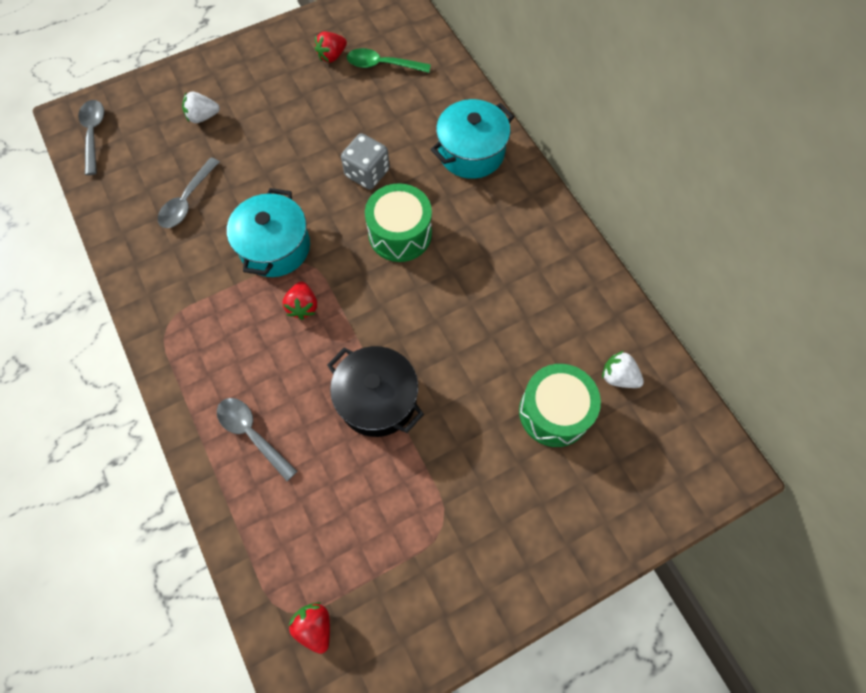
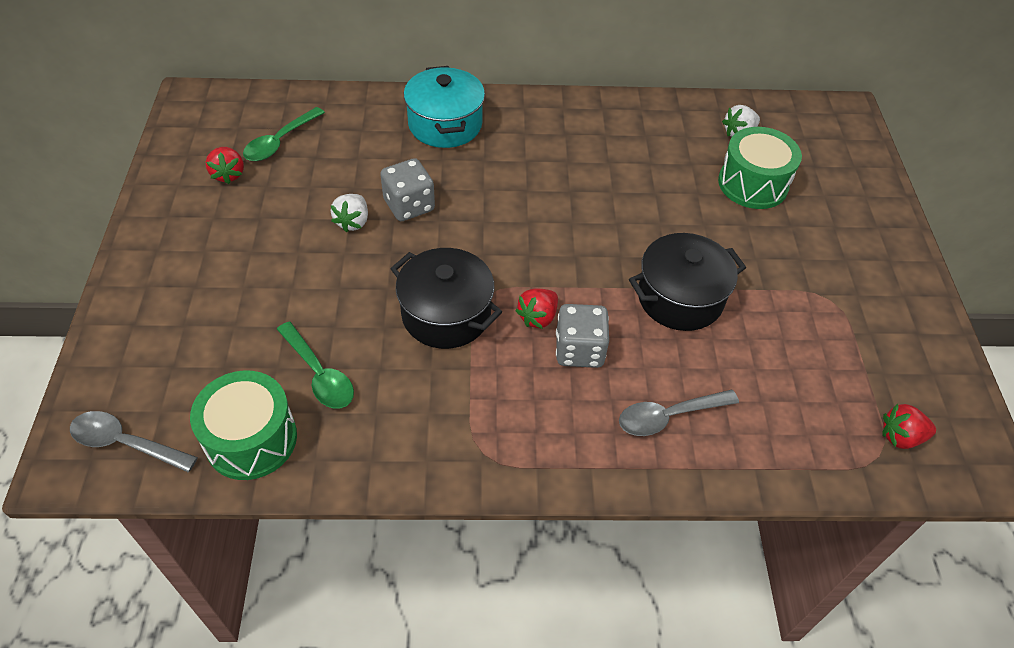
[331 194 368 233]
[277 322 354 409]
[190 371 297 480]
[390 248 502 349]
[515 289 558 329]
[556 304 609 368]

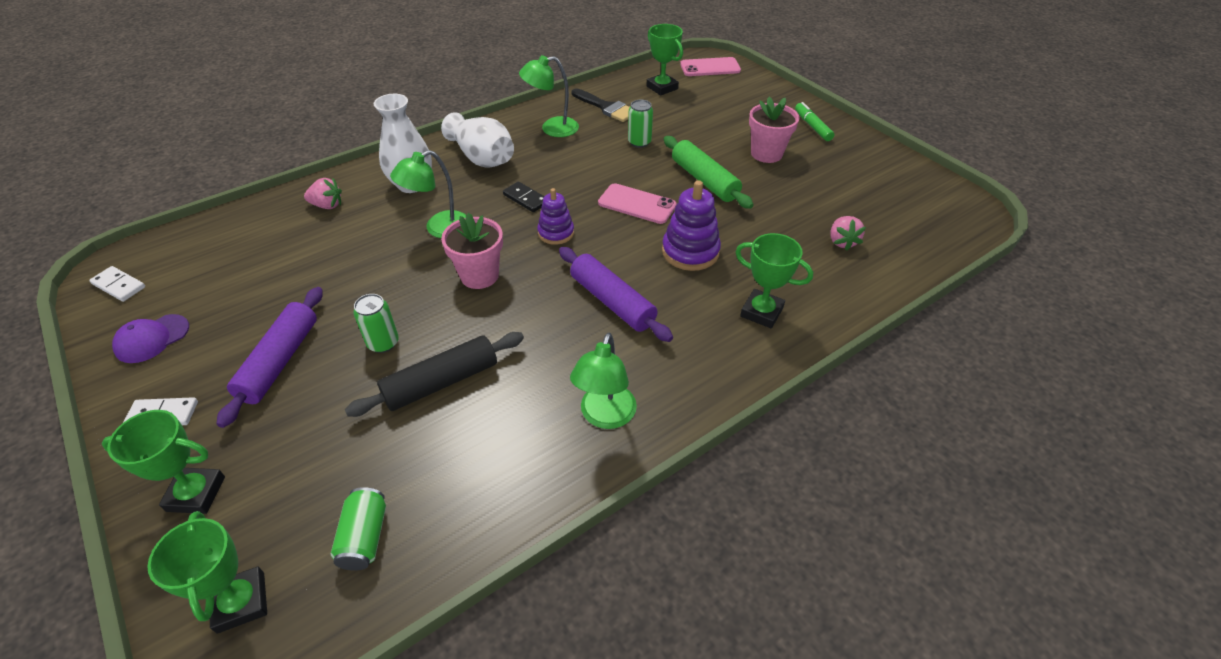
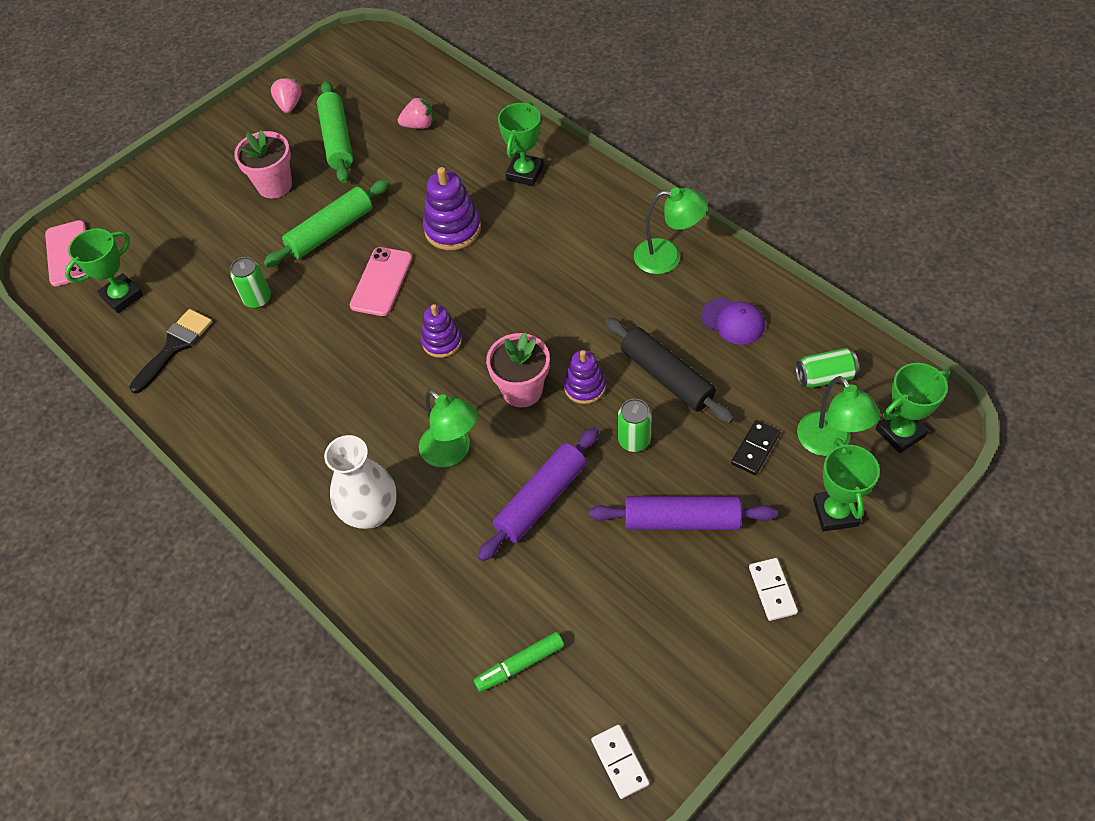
[797 376 880 456]
[474 632 564 692]
[441 112 514 168] (first image)
[271 77 302 113]
[731 420 780 475]
[478 427 599 561]
[591 725 649 799]
[701 298 765 345]
[317 81 353 183]
[564 350 606 404]

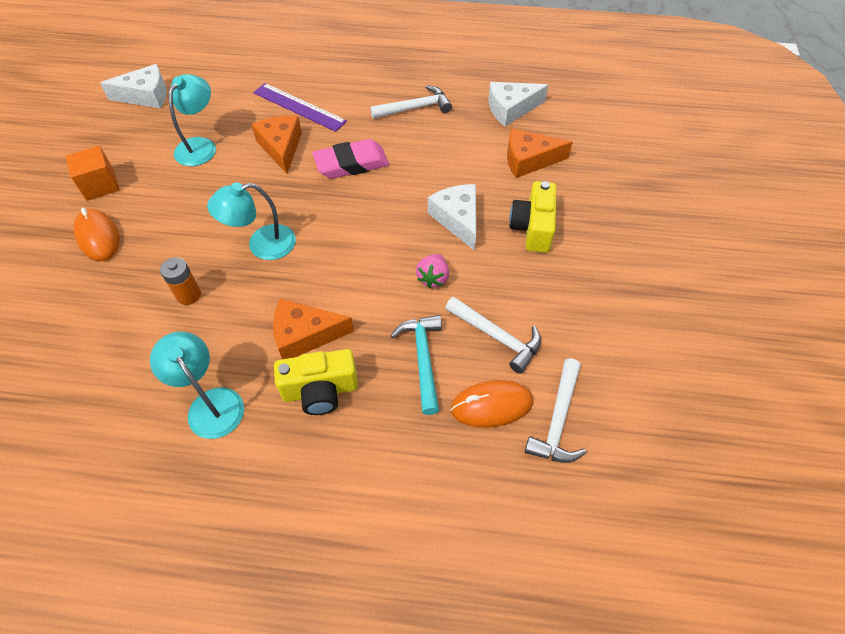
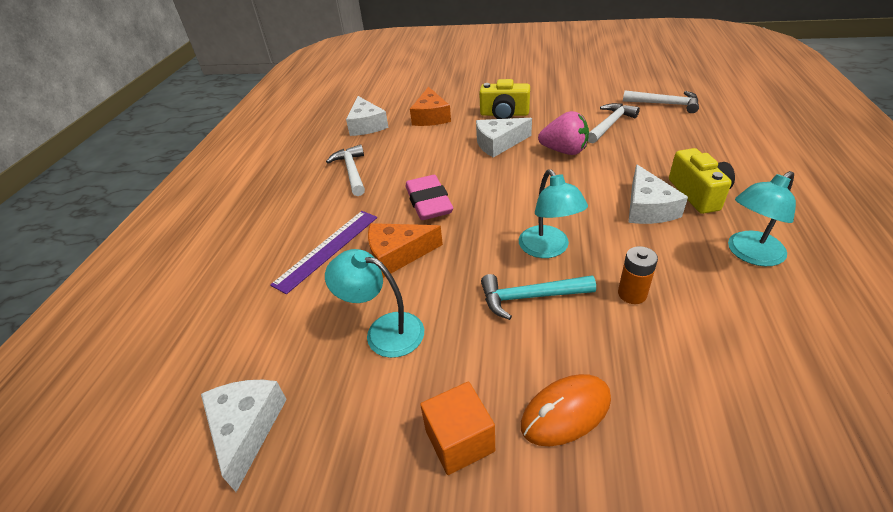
[538 111 589 155]
[628 164 688 224]
[481 274 596 320]
[451 380 533 428] (first image)

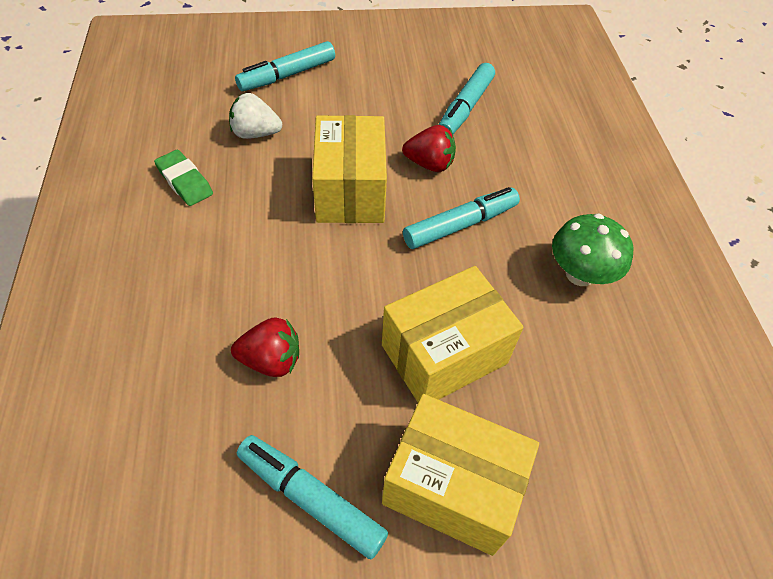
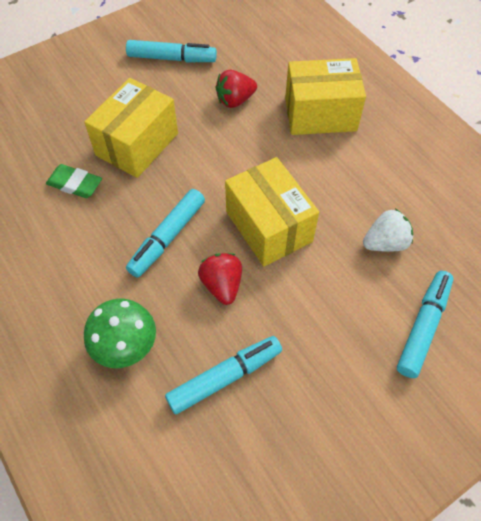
[165 336 282 415]
[198 253 242 305]
[46 164 102 198]
[84 299 156 368]
[285 58 366 135]

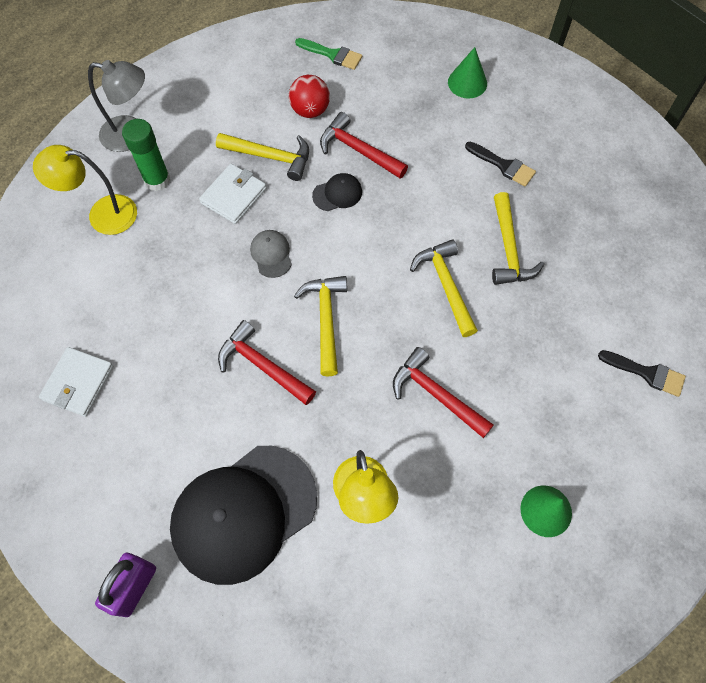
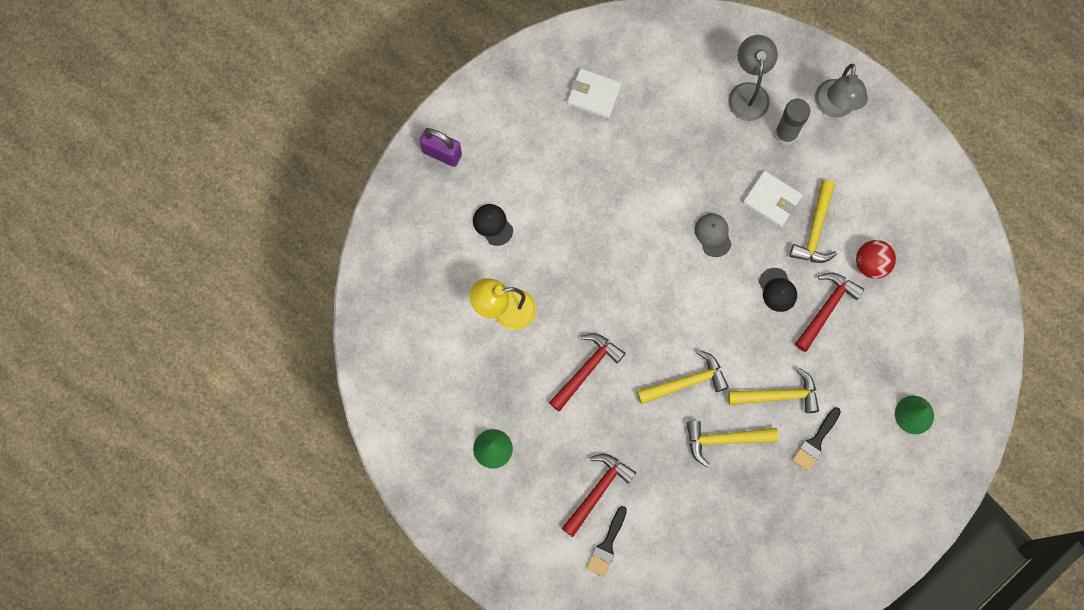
[295 38 362 70] (first image)
[775 99 810 145]
[728 35 778 121]
[695 213 732 257]
[728 368 819 413]
[562 454 636 537]
[473 204 513 246]

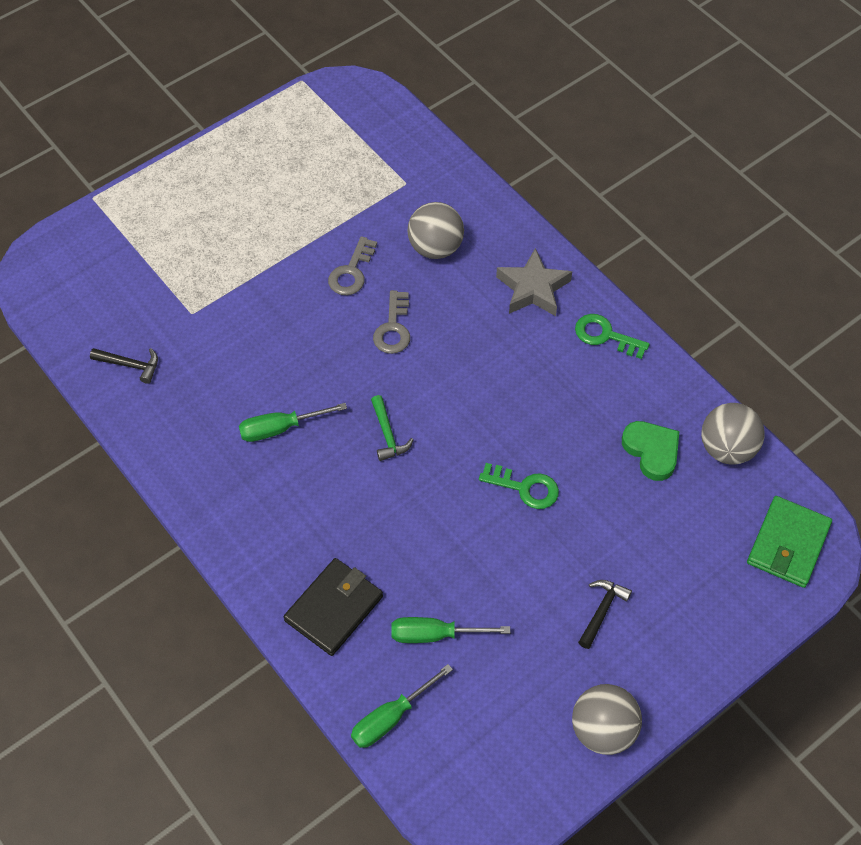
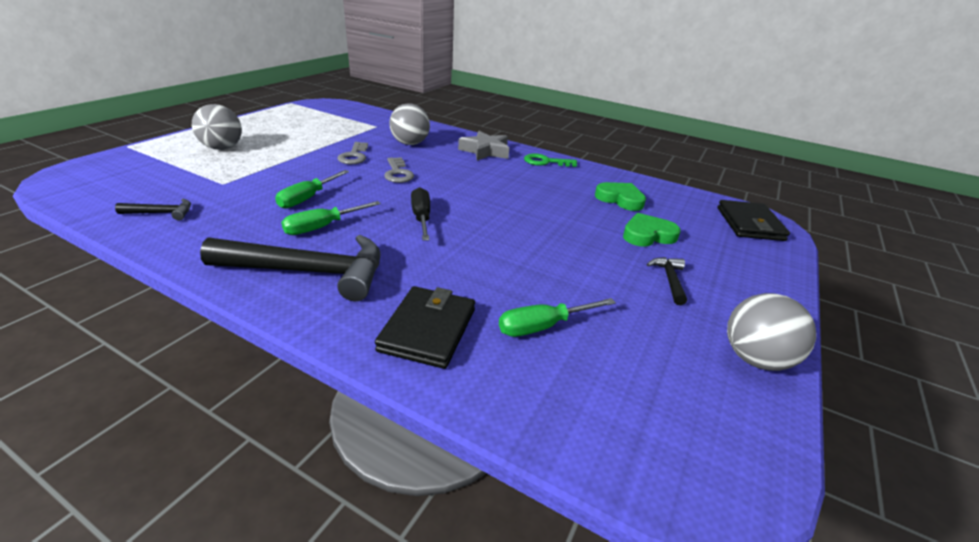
[411 187 430 241]
[192 104 242 150]
[479 463 559 509] (first image)
[718 200 790 241]
[275 170 349 209]
[623 213 681 247]
[200 235 381 301]

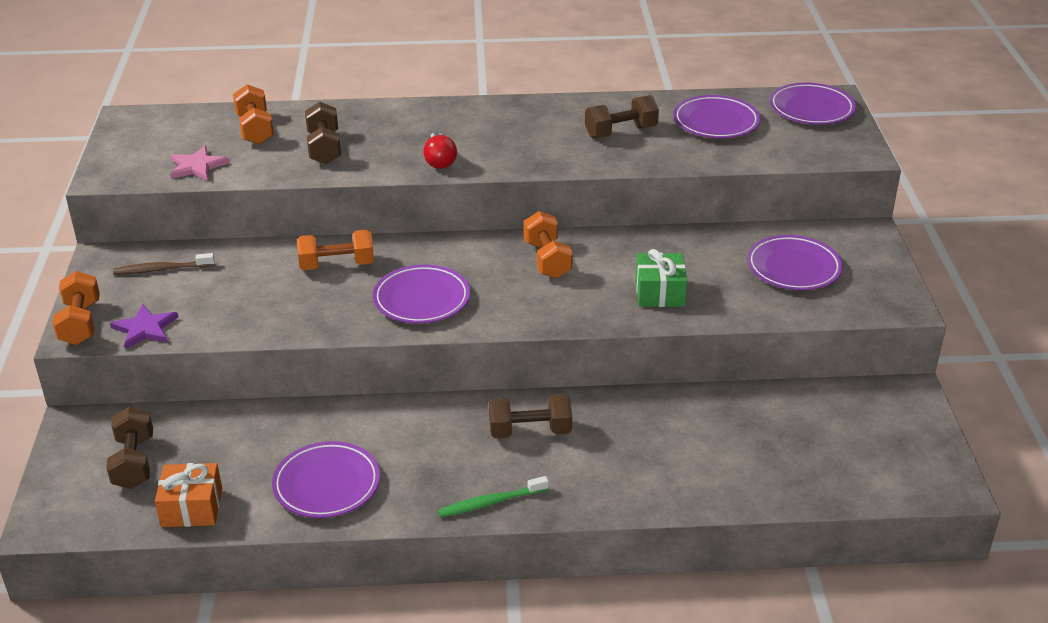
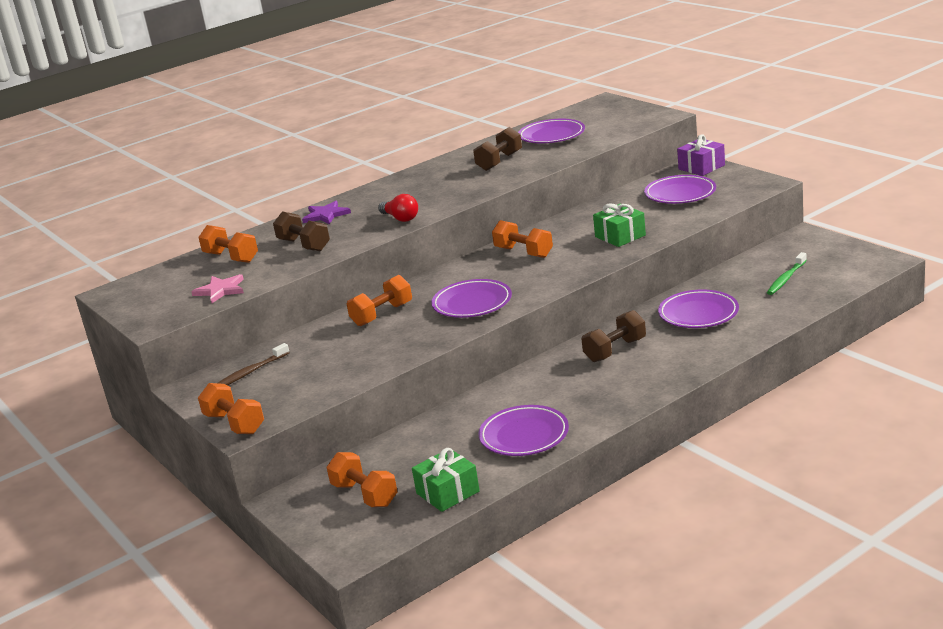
[658 290 739 328]
[302 201 351 224]
[327 452 397 507]
[412 448 480 512]
[767 252 807 295]
[677 134 725 176]

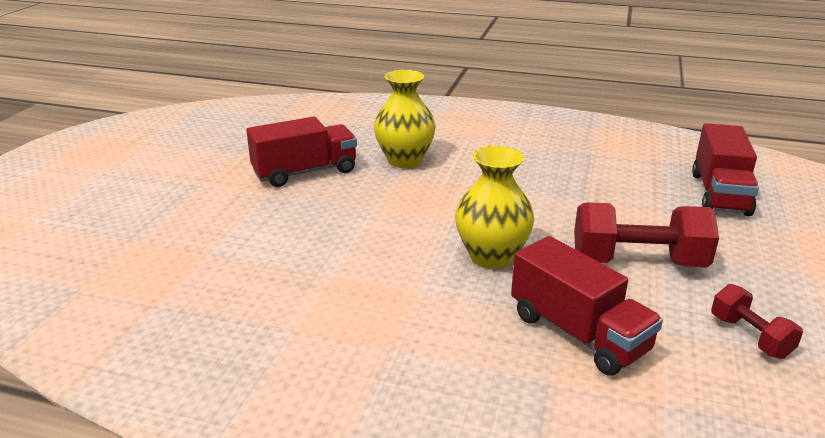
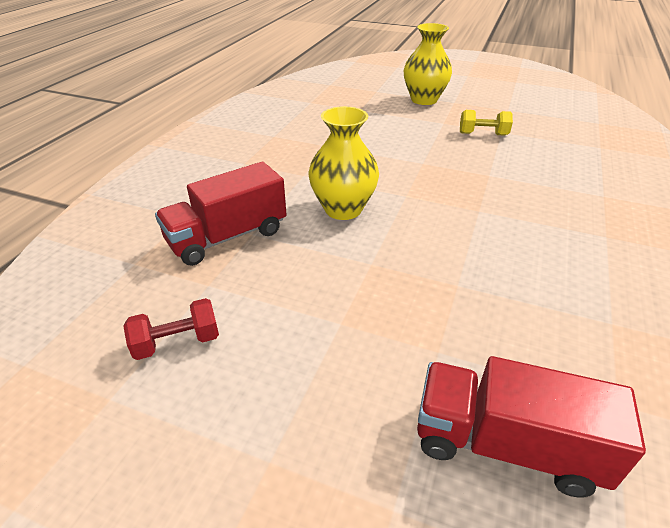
[404 23 452 105]
[460 110 513 136]
[574 202 719 267] (first image)

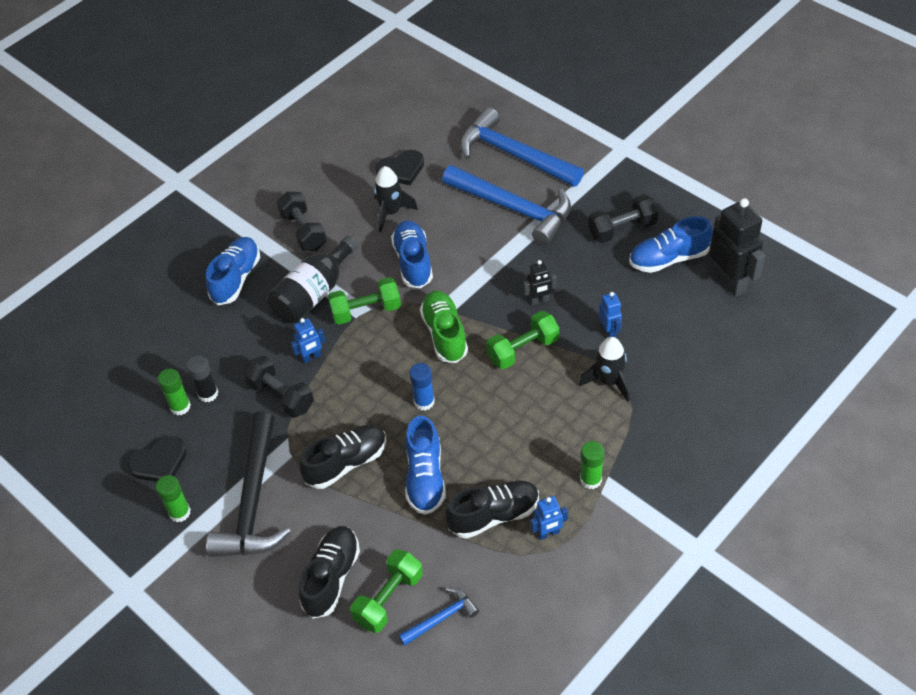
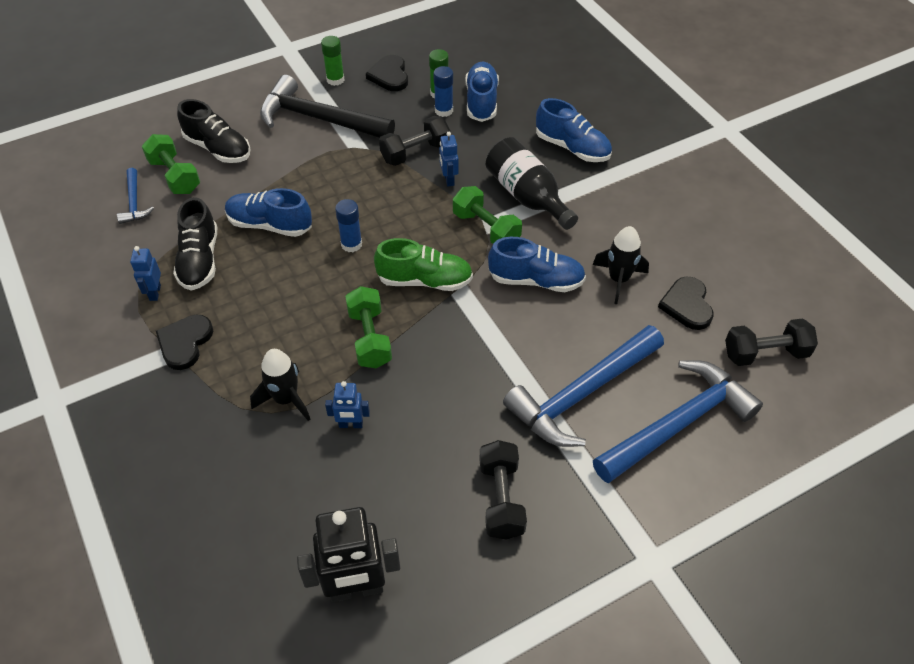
[725 318 818 366]
[465 61 499 122]
[523 260 557 305] (first image)
[453 186 522 244]
[434 66 453 117]
[299 425 387 489] (first image)
[156 315 213 370]

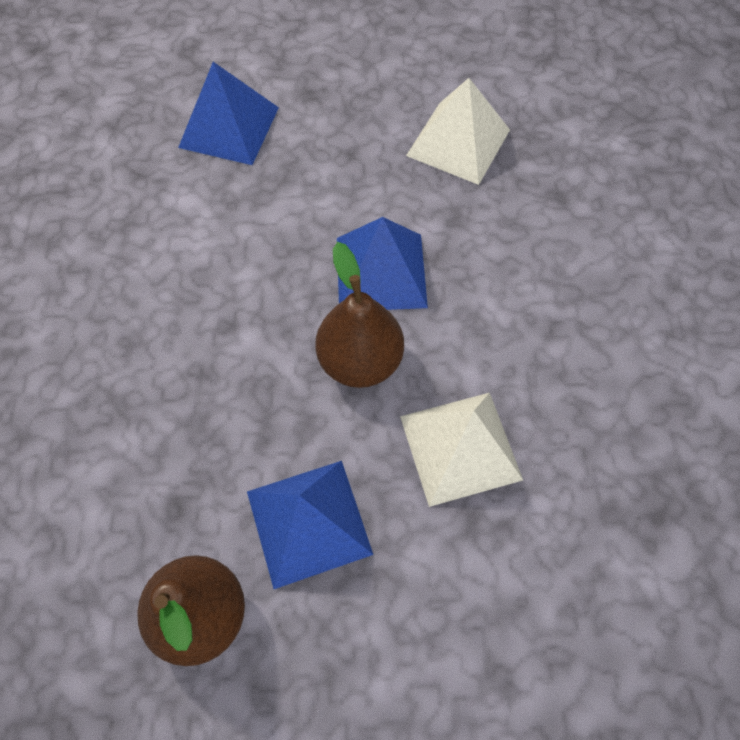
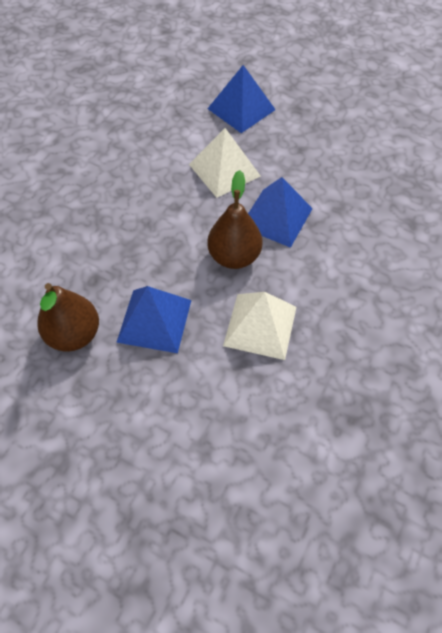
[189 128 261 198]

